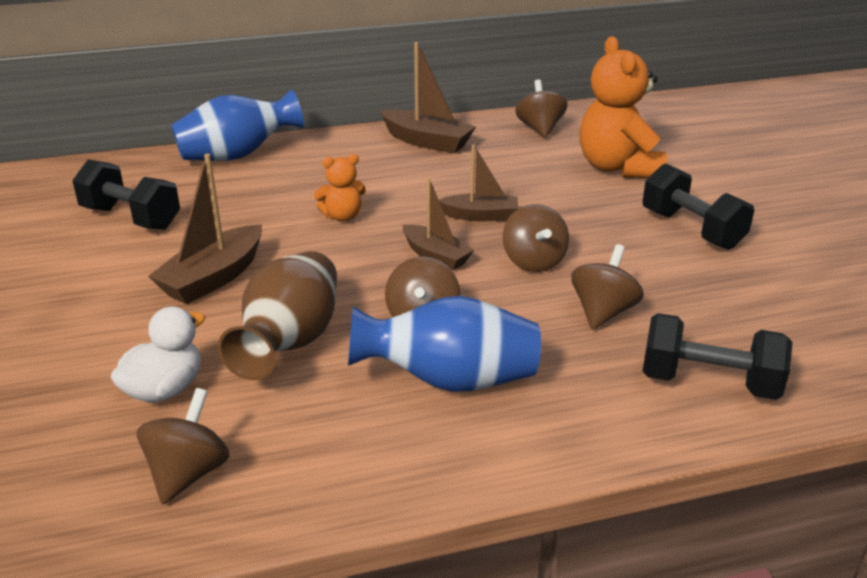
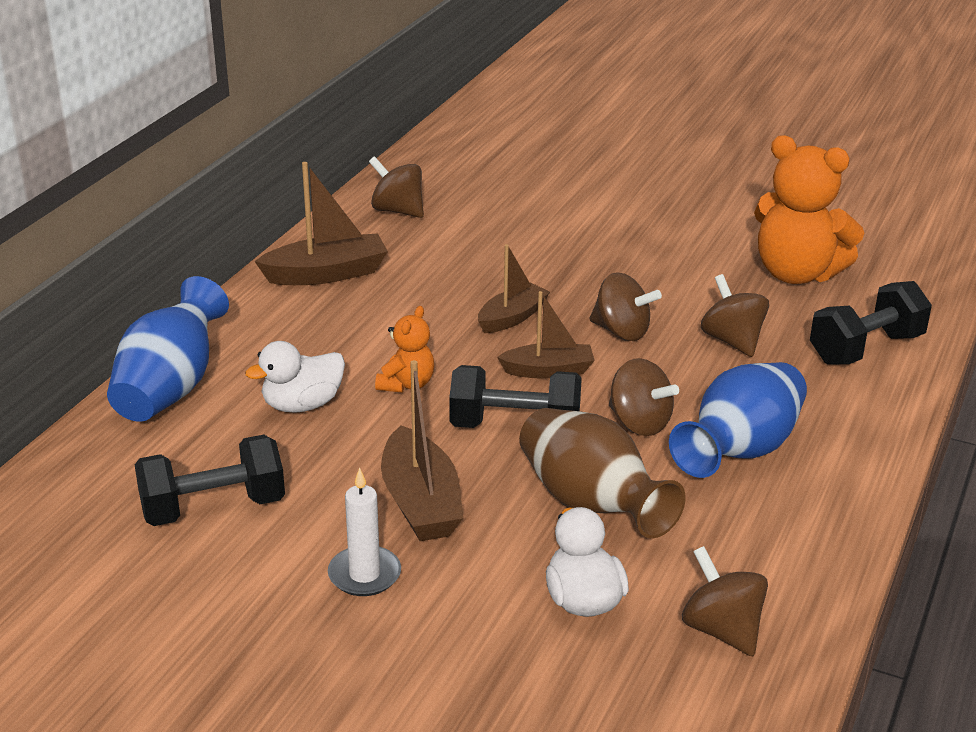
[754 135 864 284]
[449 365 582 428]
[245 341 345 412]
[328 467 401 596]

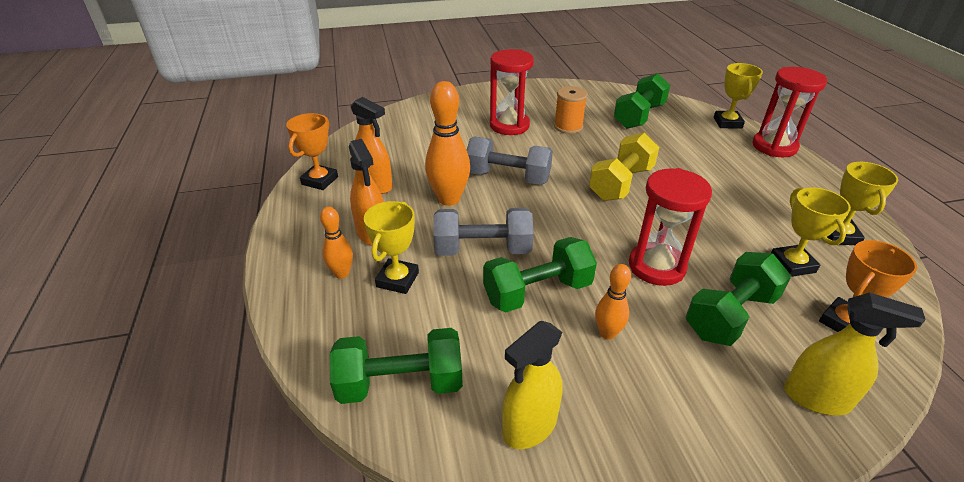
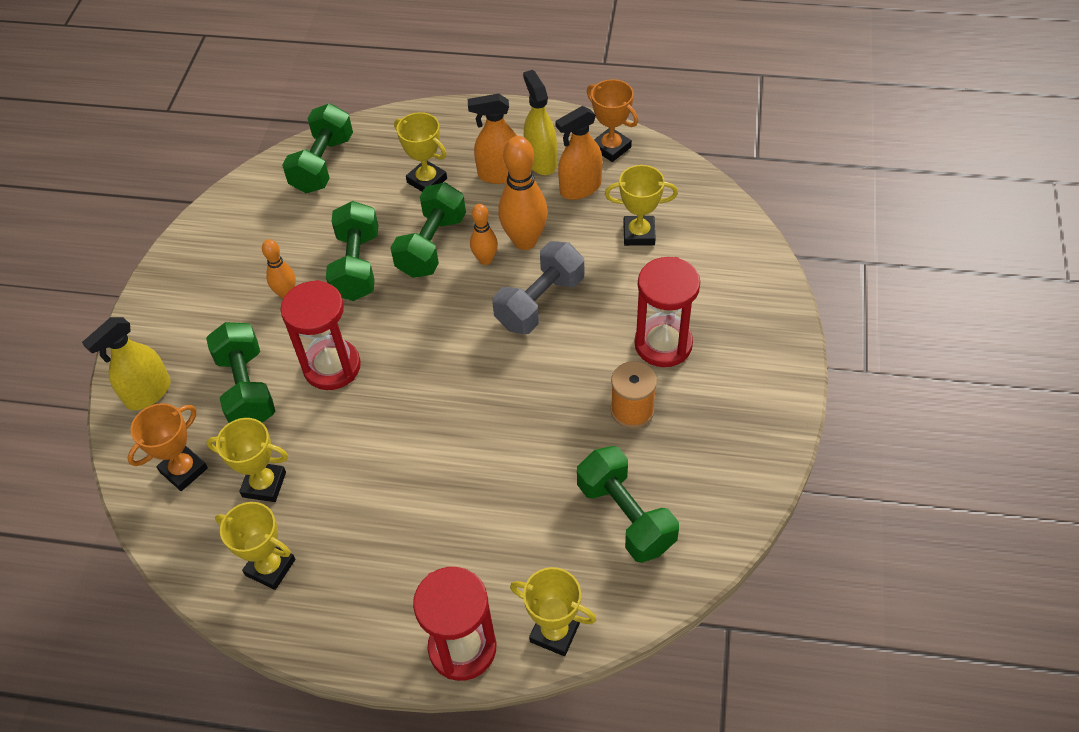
[589 132 659 201] (first image)
[470 204 498 265]
[390 182 466 278]
[127 403 208 491]
[523 70 557 175]
[605 165 678 246]

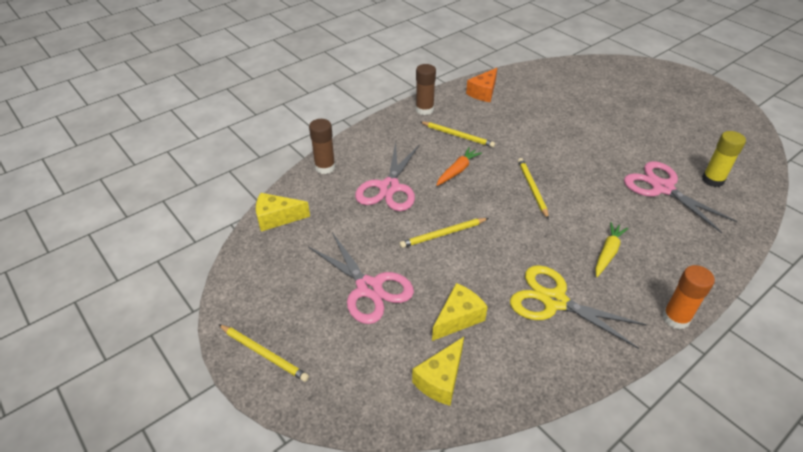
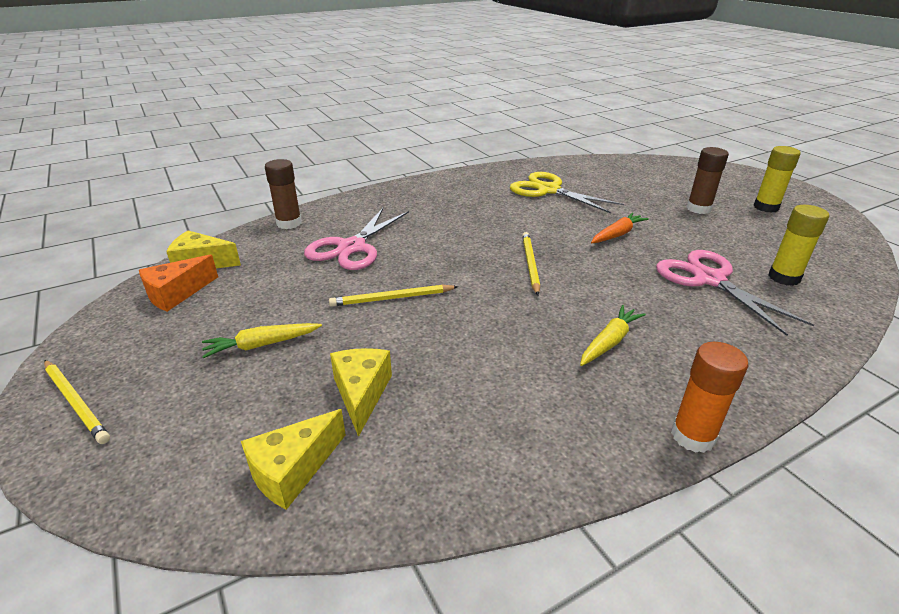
[687 147 729 214]
[139 255 218 312]
[421 122 495 147] (first image)
[591 213 649 243]
[202 323 322 358]
[510 172 624 213]
[330 348 392 437]
[753 146 801 213]

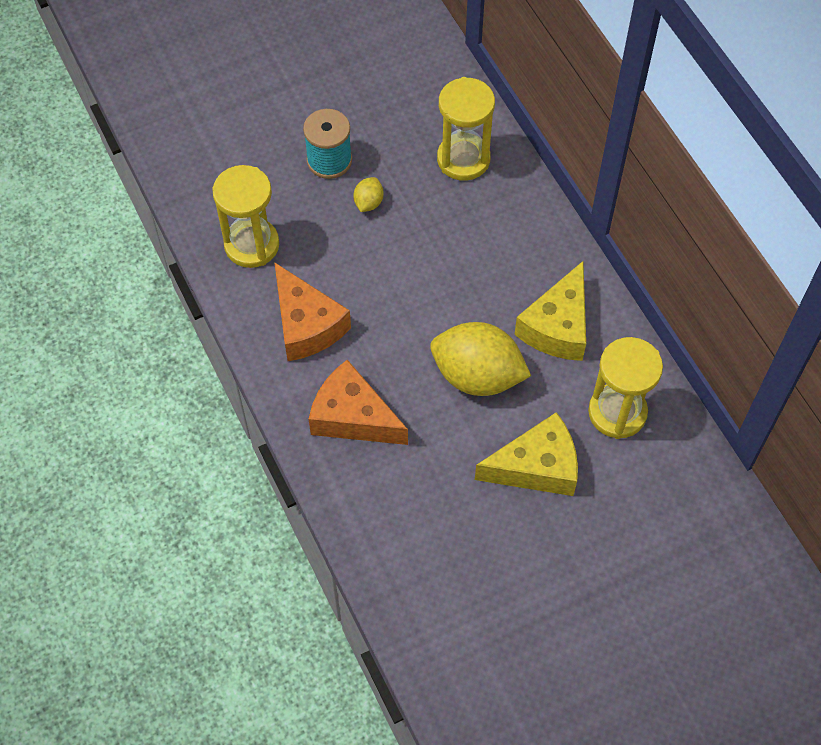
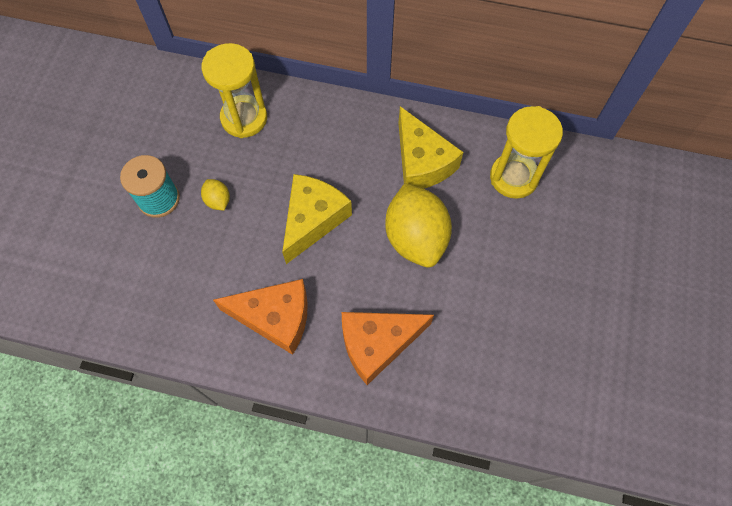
[212 165 279 268] (first image)
[385 183 452 267]
[282 174 352 264]

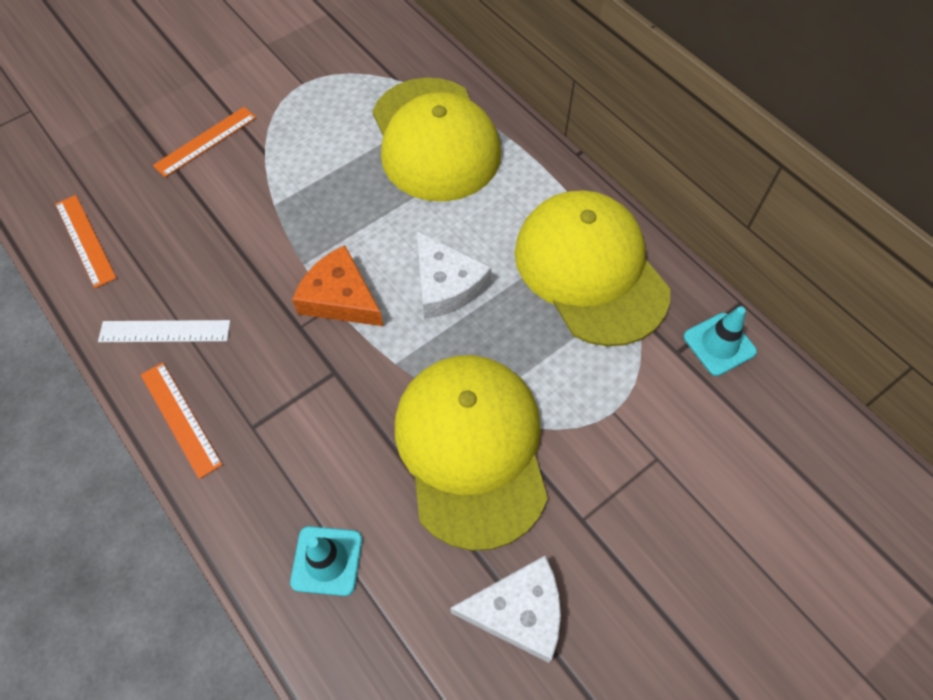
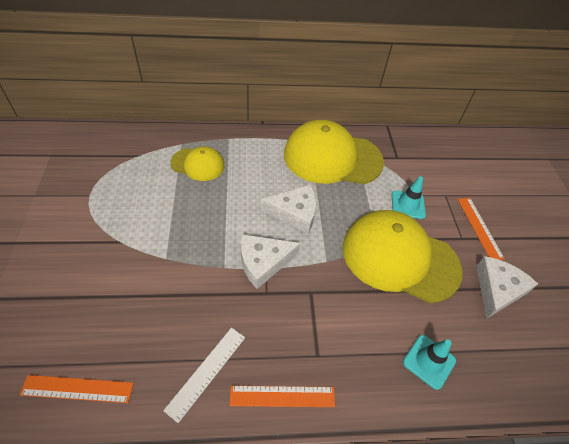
[170 146 224 181]
[458 198 505 260]
[241 234 301 289]
[392 176 426 219]

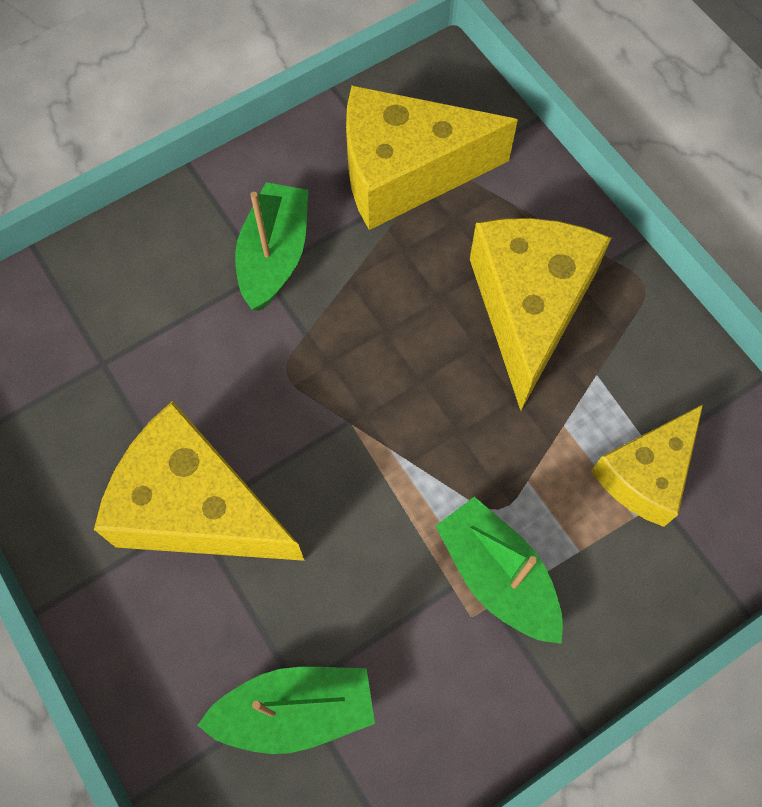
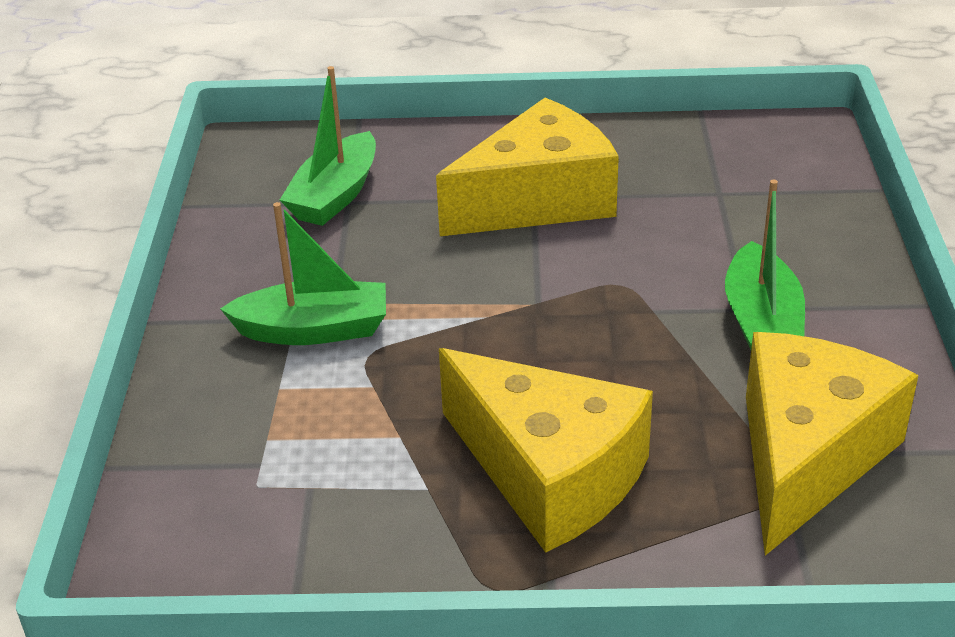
[725 179 805 350]
[591 404 703 527] (first image)

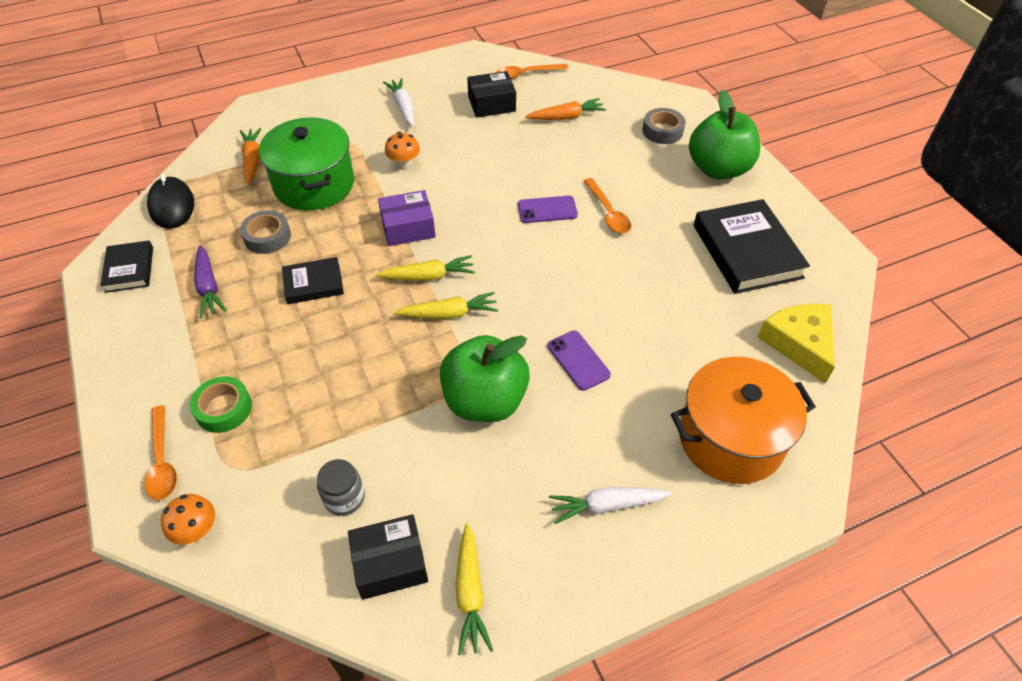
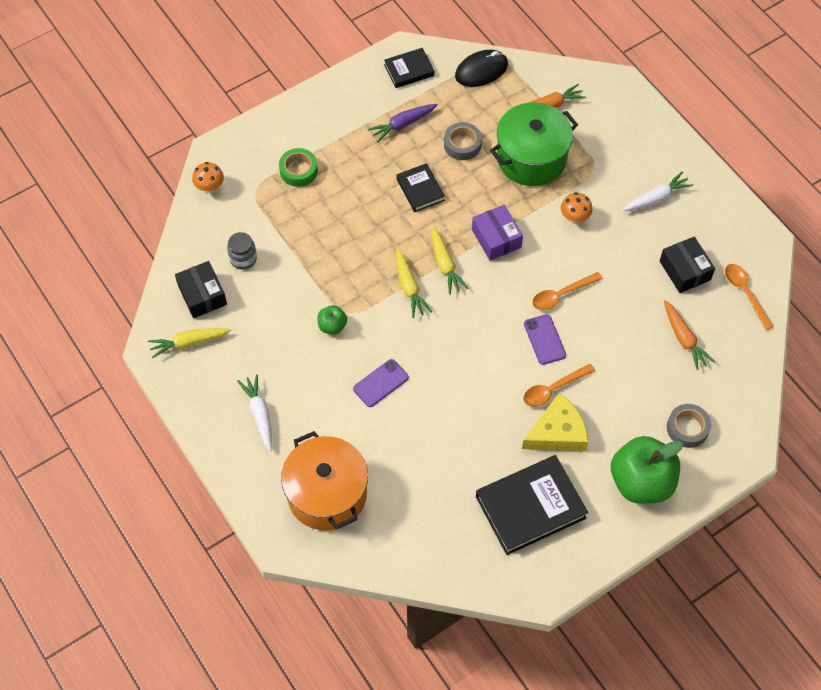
[522 393 588 451]
[317 305 347 335]
[532 272 603 310]

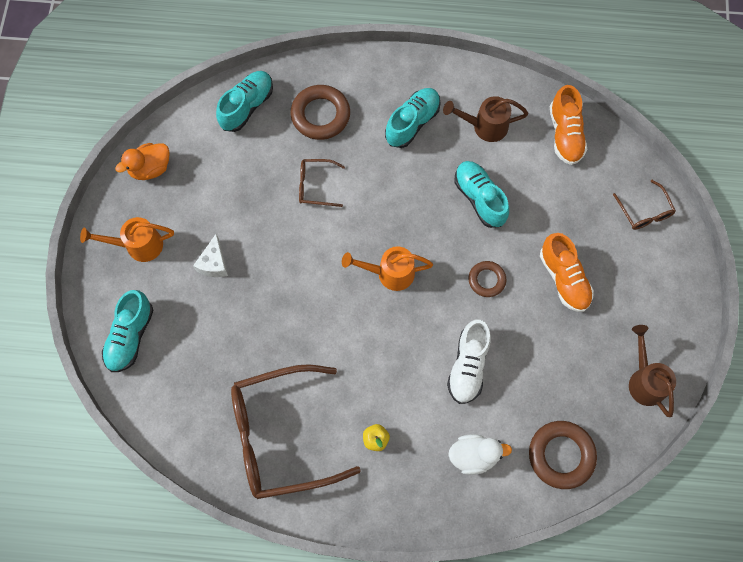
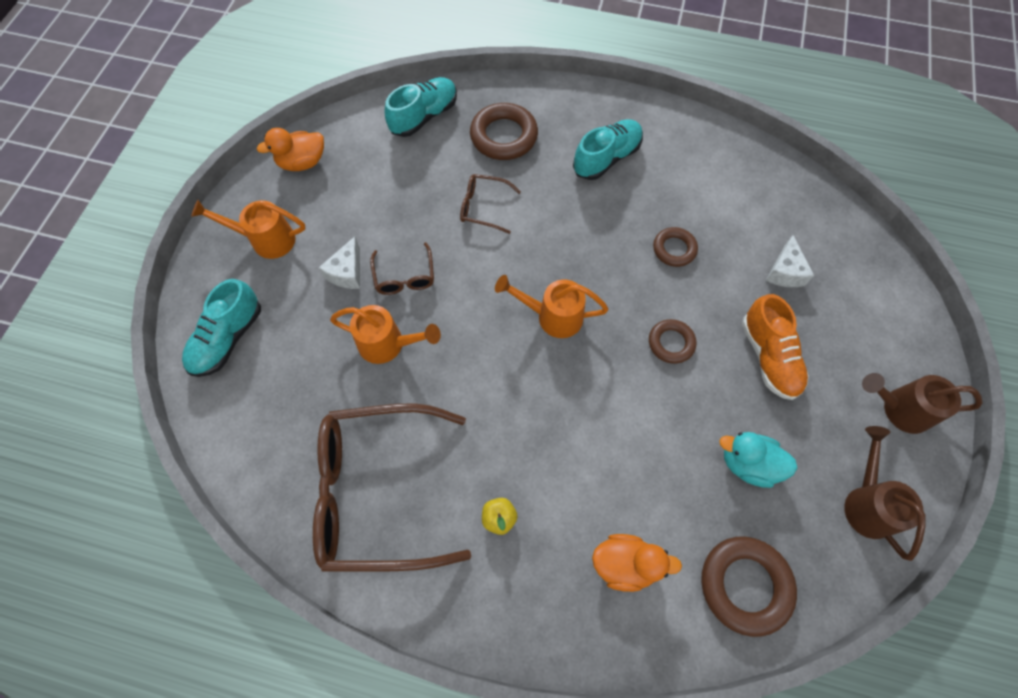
[550 85 587 165] (first image)
[862 373 983 434]
[653 227 698 267]
[370 242 434 295]
[447 319 491 404] (first image)
[592 534 682 592]
[765 235 814 287]
[330 305 441 364]
[719 432 797 488]

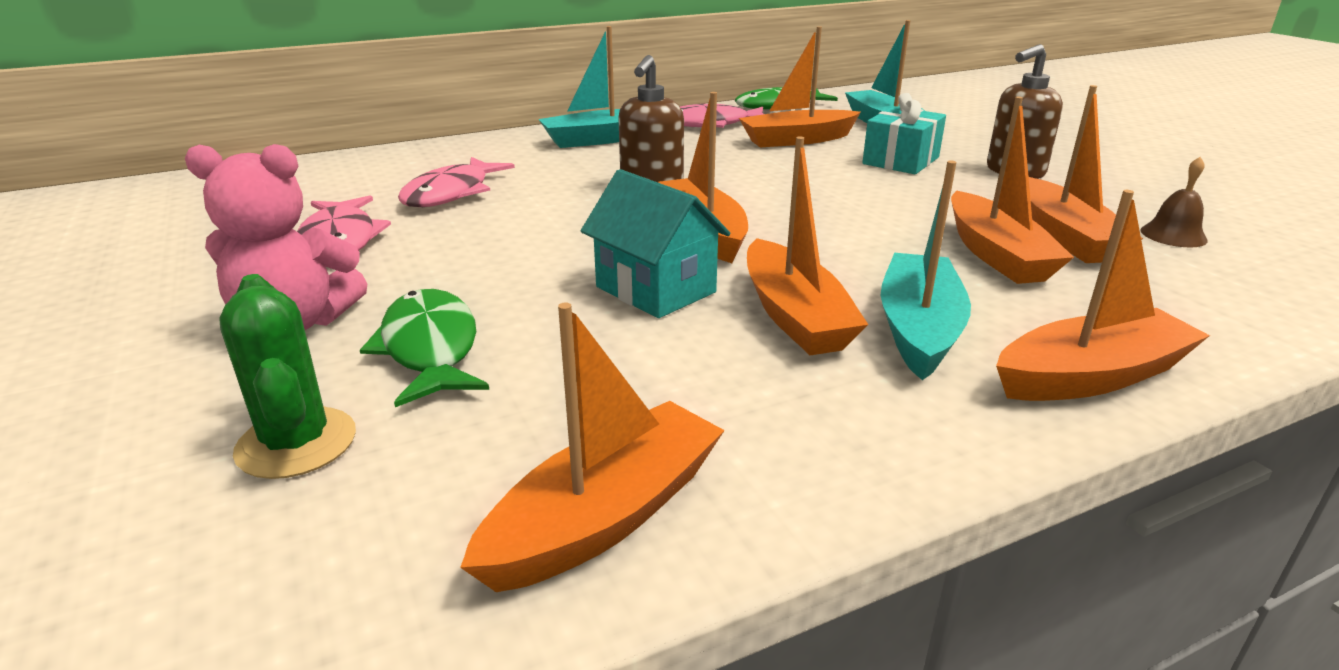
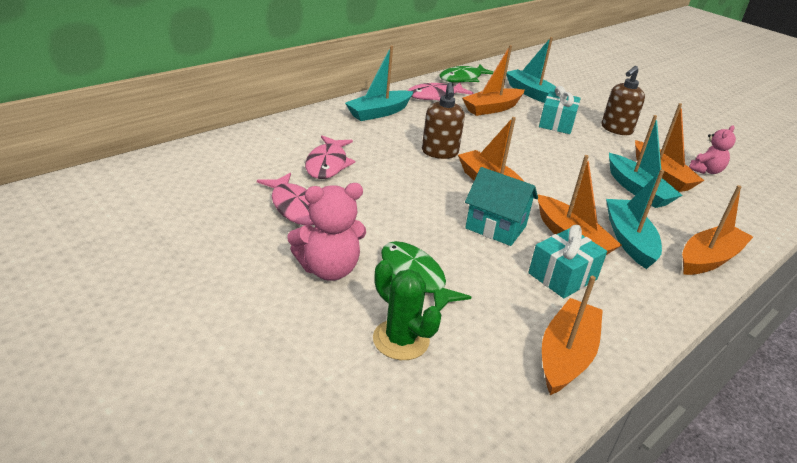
[609 115 682 208]
[689 126 736 174]
[528 225 607 298]

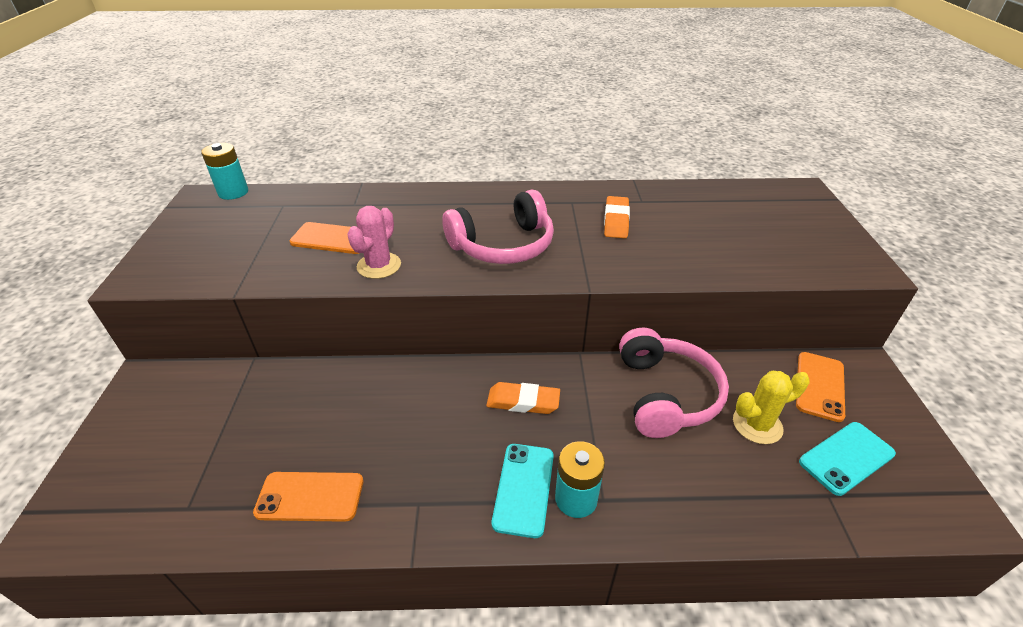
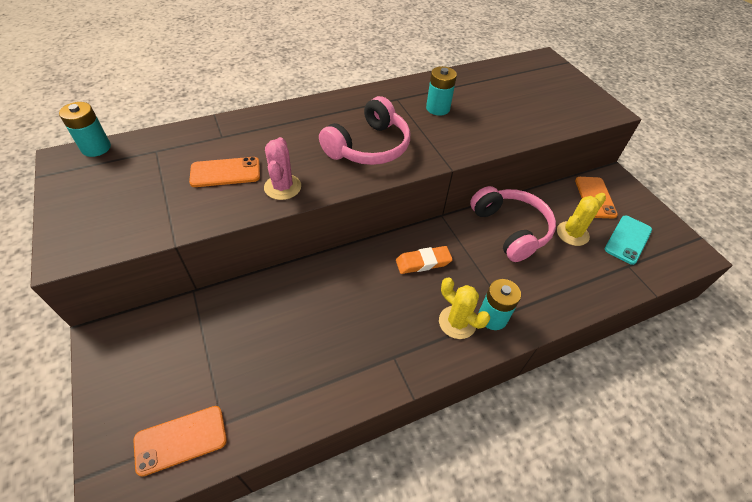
[426 66 457 116]
[439 277 490 339]
[133 406 227 477]

